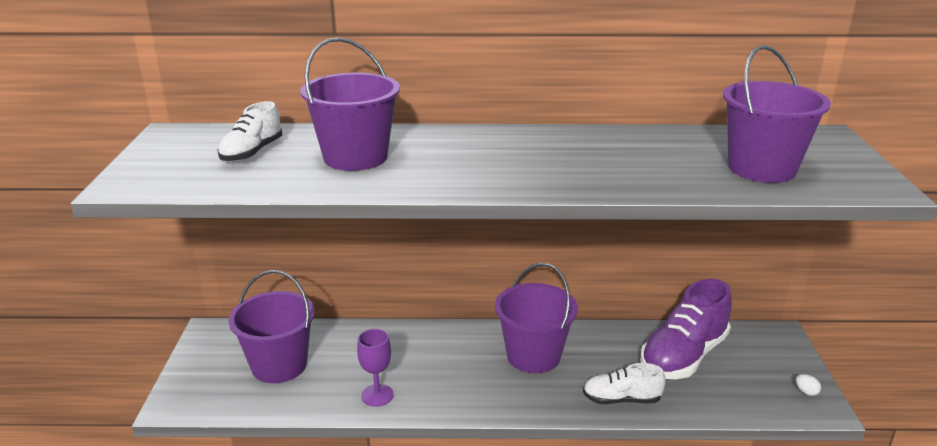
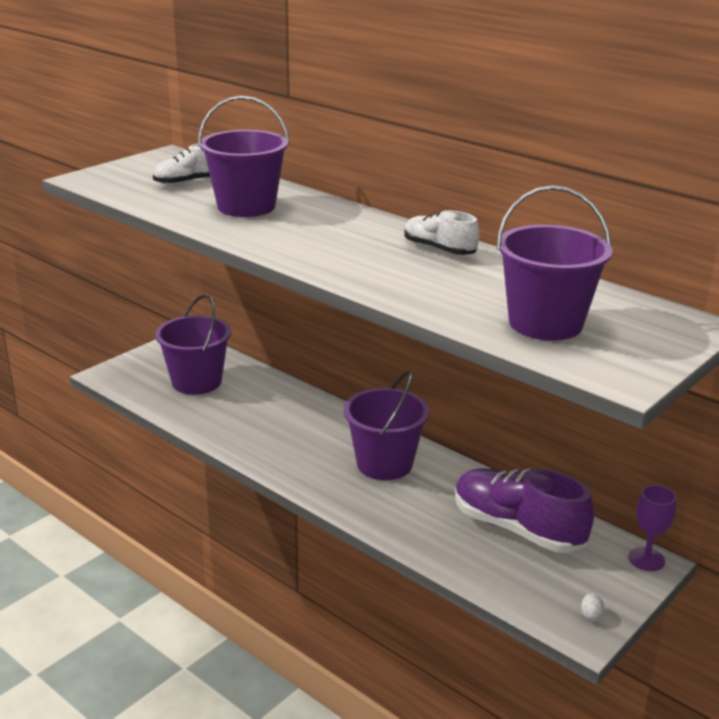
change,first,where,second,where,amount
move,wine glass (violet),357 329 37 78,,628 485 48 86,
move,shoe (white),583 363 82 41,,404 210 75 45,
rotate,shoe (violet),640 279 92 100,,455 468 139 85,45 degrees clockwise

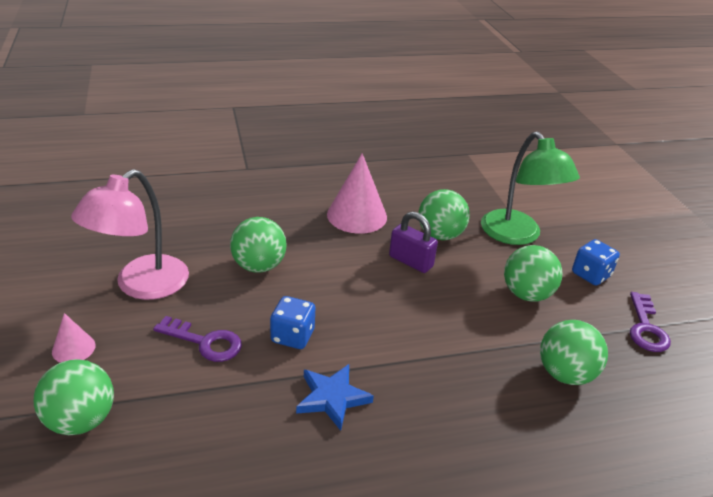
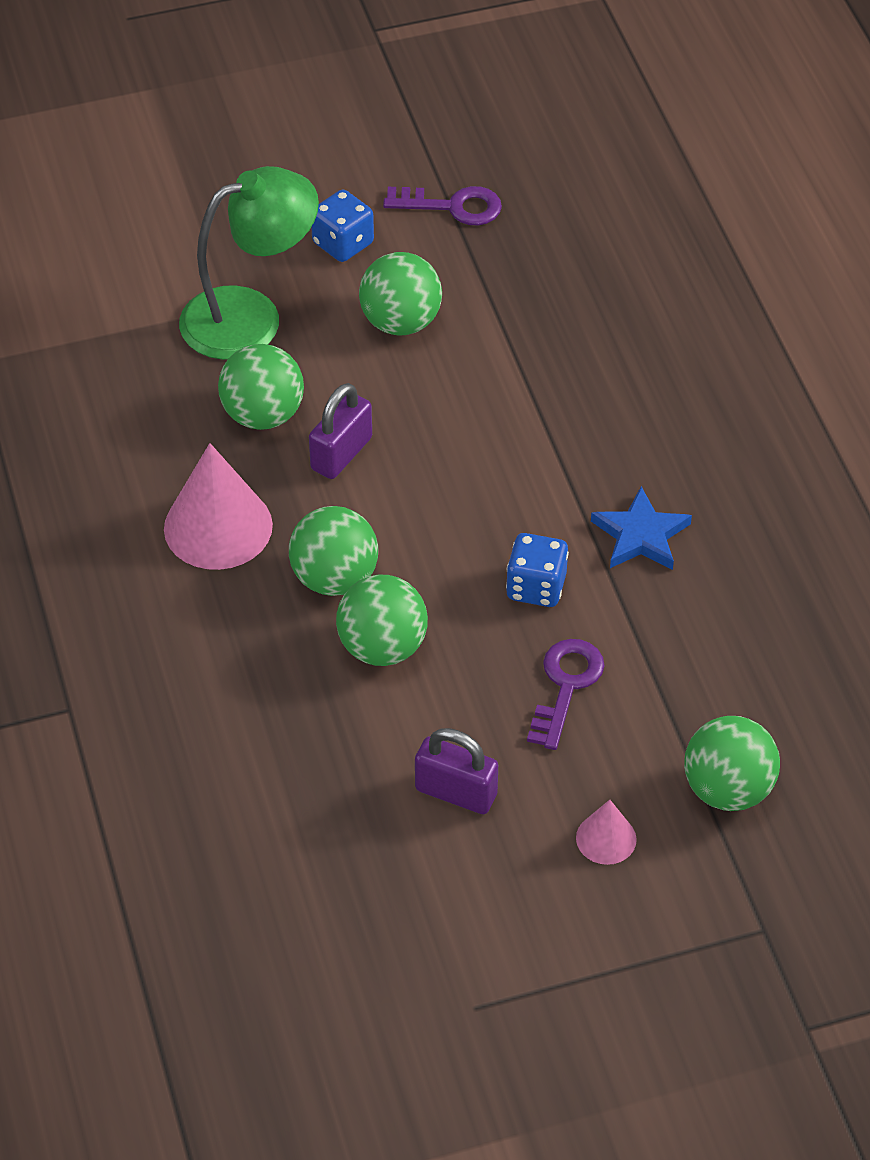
change,first,where,second,where,amount
move,sphere (leaf-green),540 320 68 65,,289 506 89 90,
replace,desk lamp (rose-pink),71 169 118 131,lock (violet),415 728 83 86,

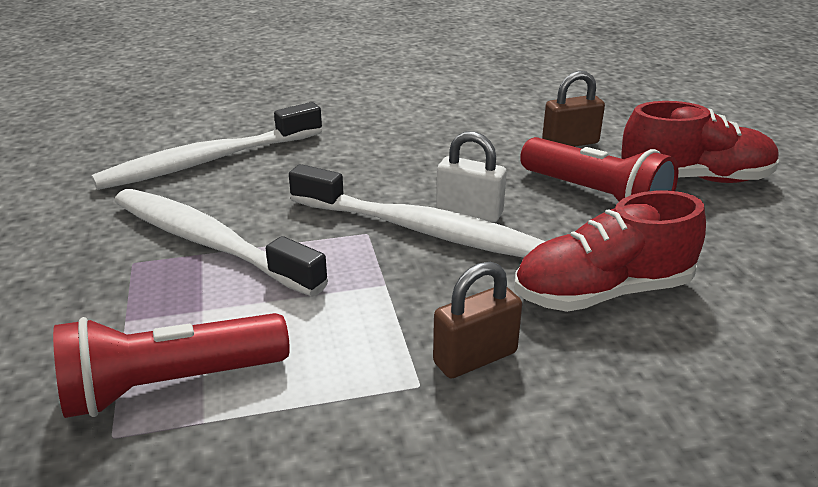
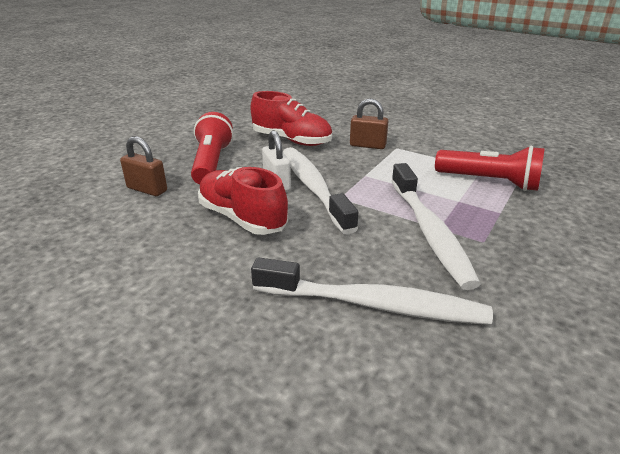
change,first,where,second,where,amount
move,shoe (scarlet),621 101 158 82,,198 167 90 68,

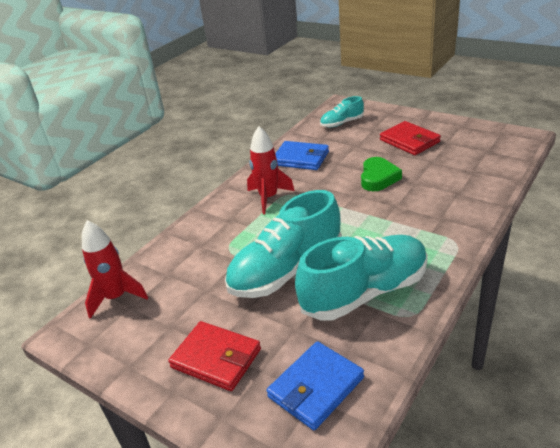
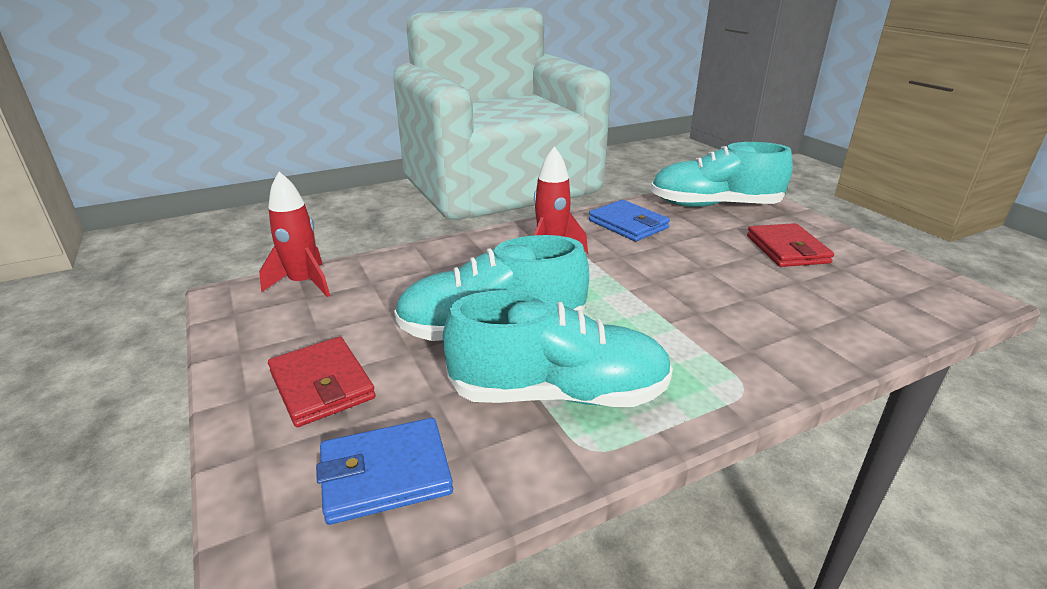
change,first,where,second,where,amount
delete,heart (leaf-green),361 157 41 34,,,
resize,shoe (teal),320 96 44 32,,651 142 142 65,x1.99

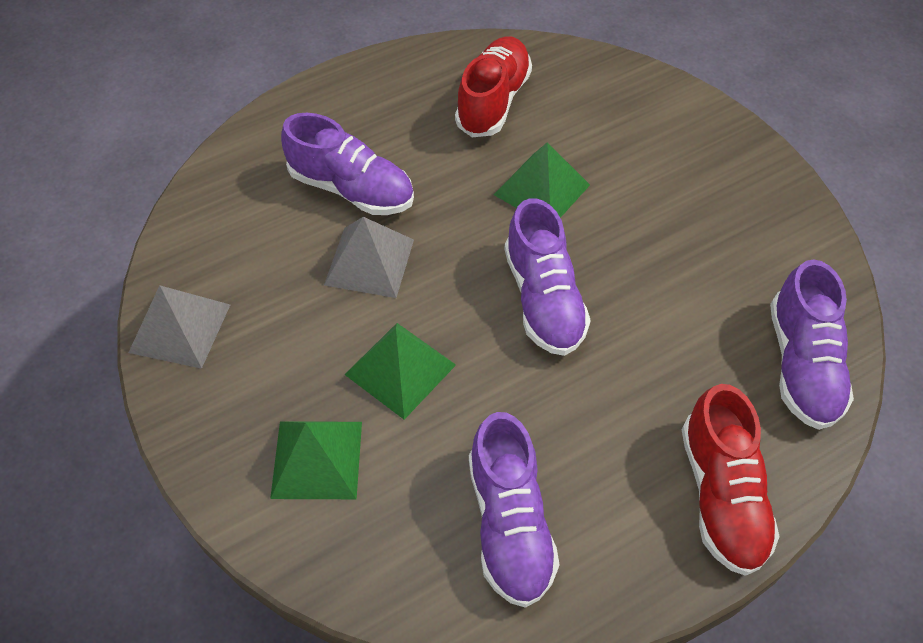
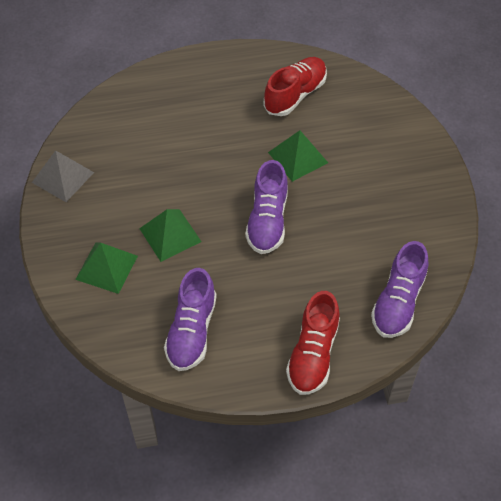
change,first,where,second,where,amount
delete,shoe (violet),281 113 133 102,,,
delete,pyramid (grey),324 217 90 81,,,

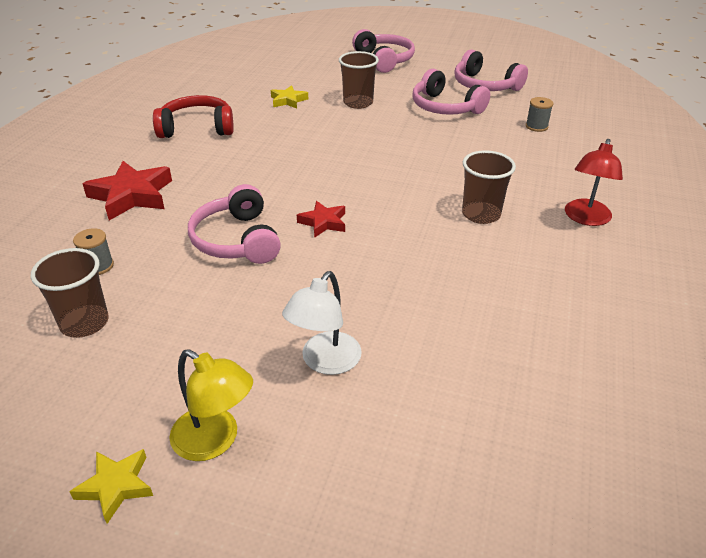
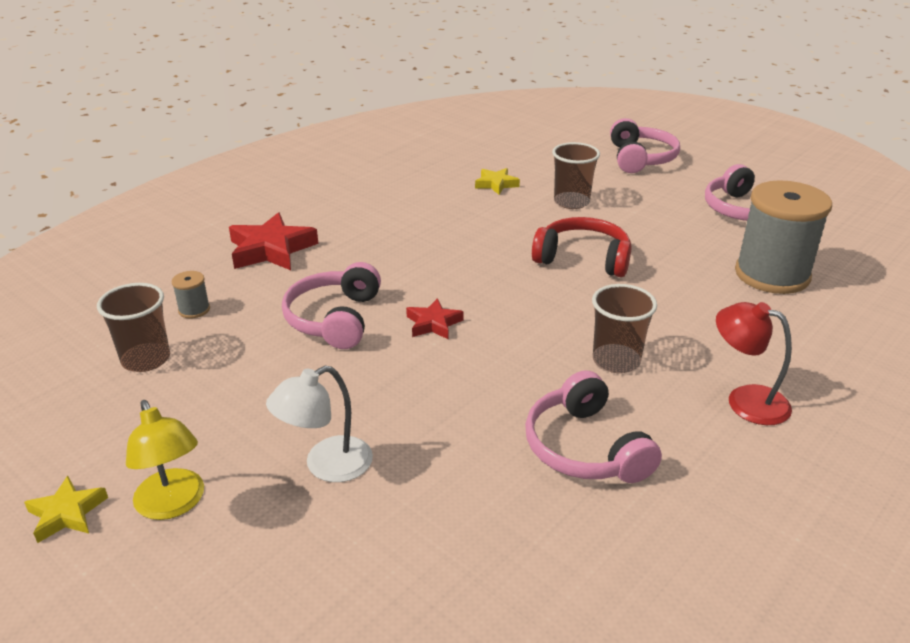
change,first,where,second,where,amount
move,over-ear headphones (scarlet),153 95 81 43,,532 217 100 60,
move,over-ear headphones (rose-pink),412 69 78 46,,525 370 137 113,
rotate,desk lamp (scarlet),565 139 58 87,,716 302 76 123,75 degrees clockwise
resize,reel of thread (grey),526 97 27 35,,735 180 97 114,x2.50

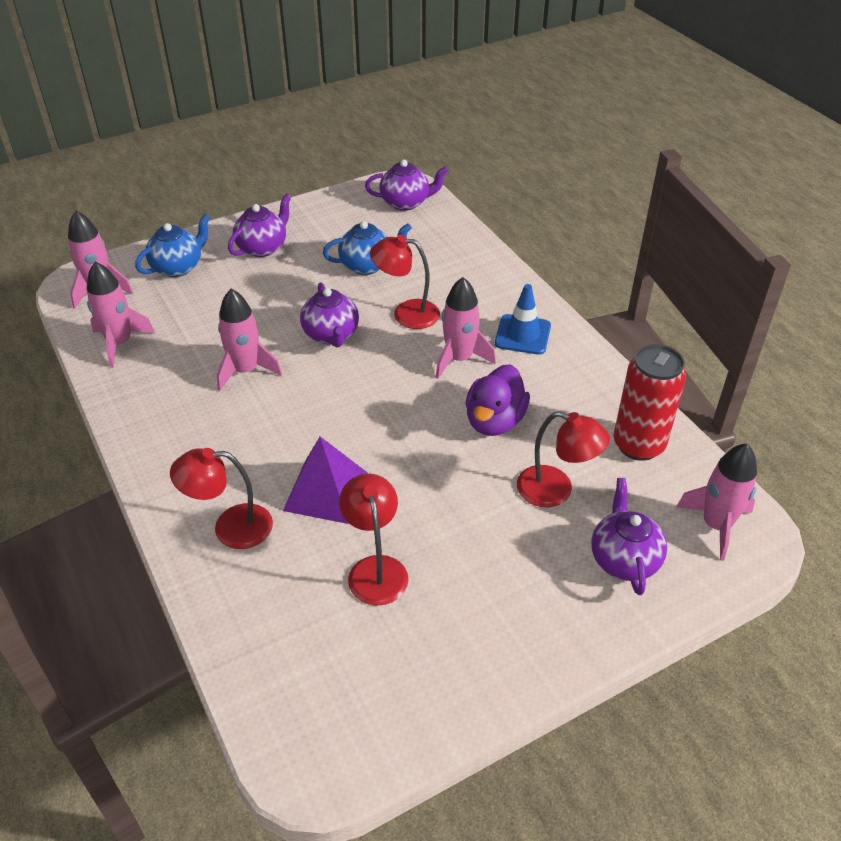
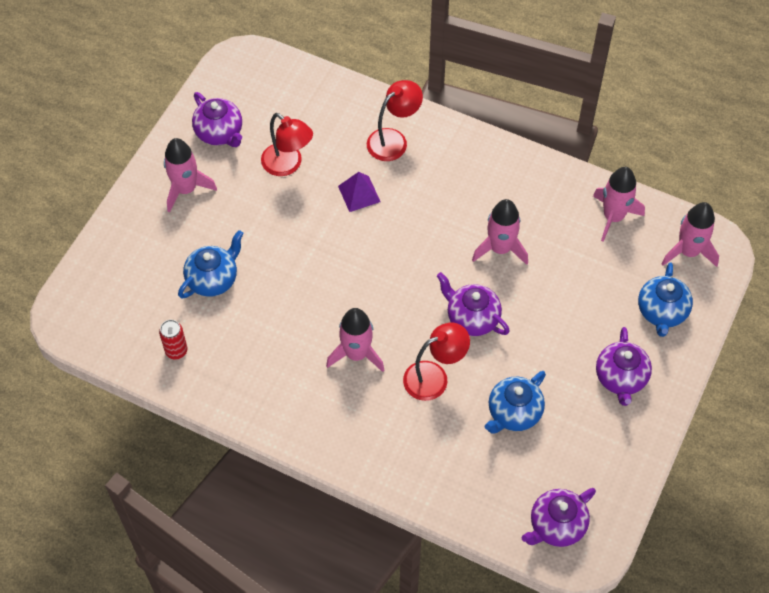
change,first,where,second,where,amount
delete,toy duck (violet),466 364 64 72,,,
delete,safety cone (blue),495 284 56 71,,,
move,teapot (violet),591 478 76 117,,192 92 50 55,
move,rocket (rose-pink),676 443 81 118,,164 138 53 74,
replace,desk lamp (scarlet),517 411 93 96,teapot (blue),178 230 66 68,
resize,pyramid (violet),283 437 85 87,,338 172 42 40,x0.66
resize,soda can (scarlet),614 344 72 117,,159 320 29 40,x0.52

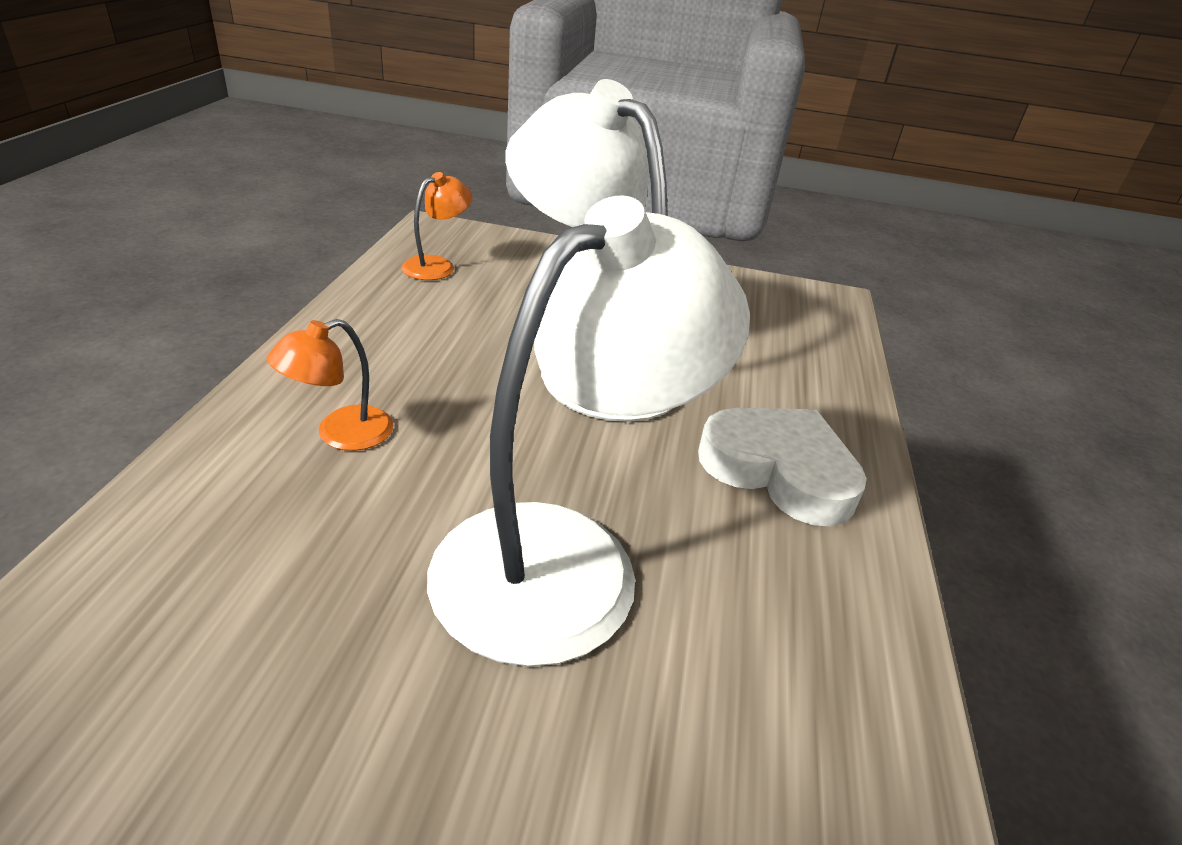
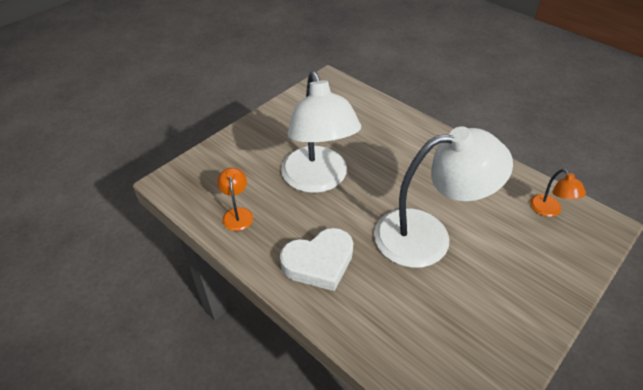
change,first,where,second,where,amount
move,desk lamp (orange-coloured),267 319 126 132,,217 168 36 63,

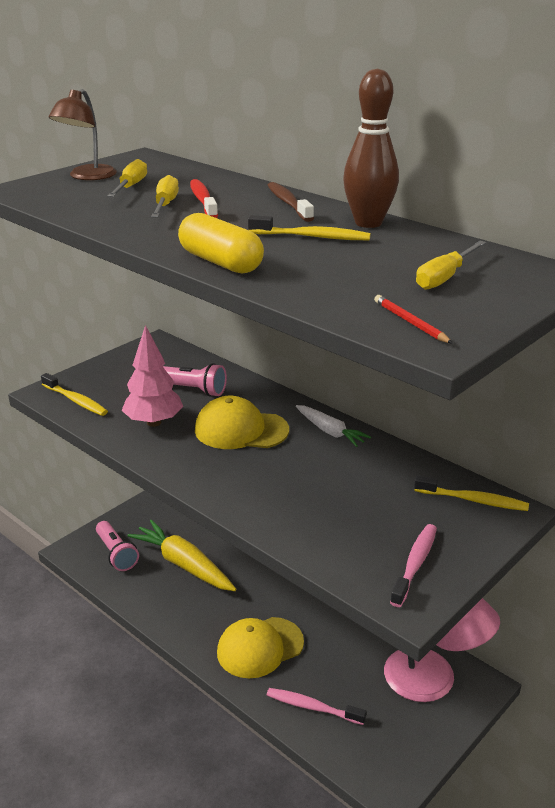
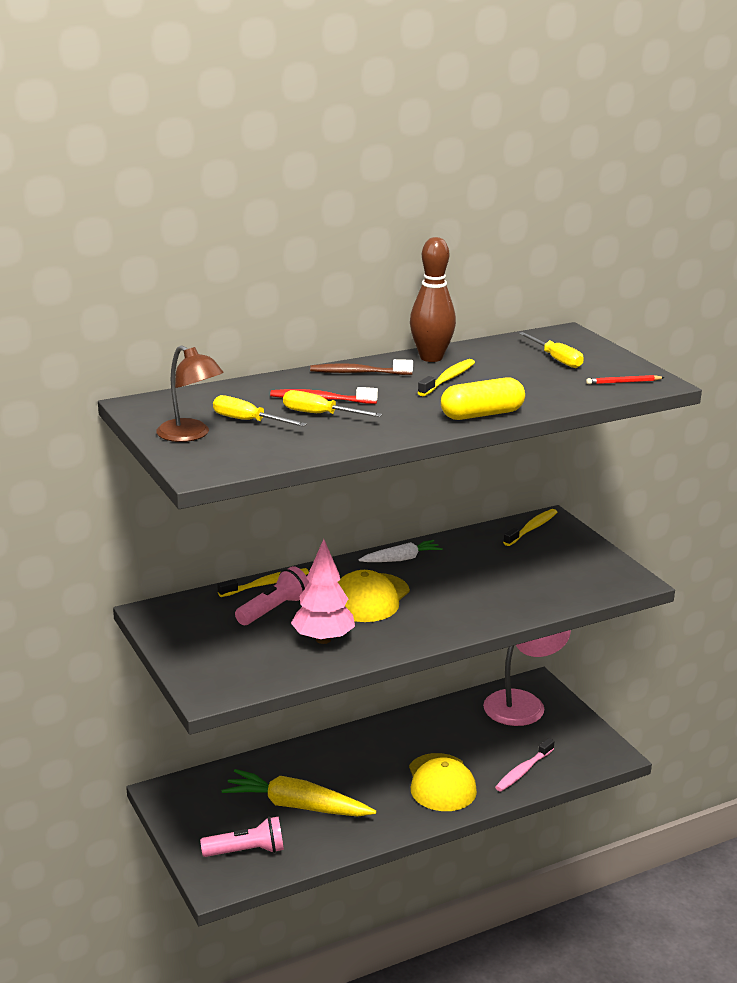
change,first,where,second,where,amount
delete,dental brush (rose-pink),390 524 47 83,,,
move,dental brush (yellow),41 373 67 43,,217 568 92 29,
rotate,toy carrot (yellow),128 520 108 71,,222 769 154 48,45 degrees clockwise

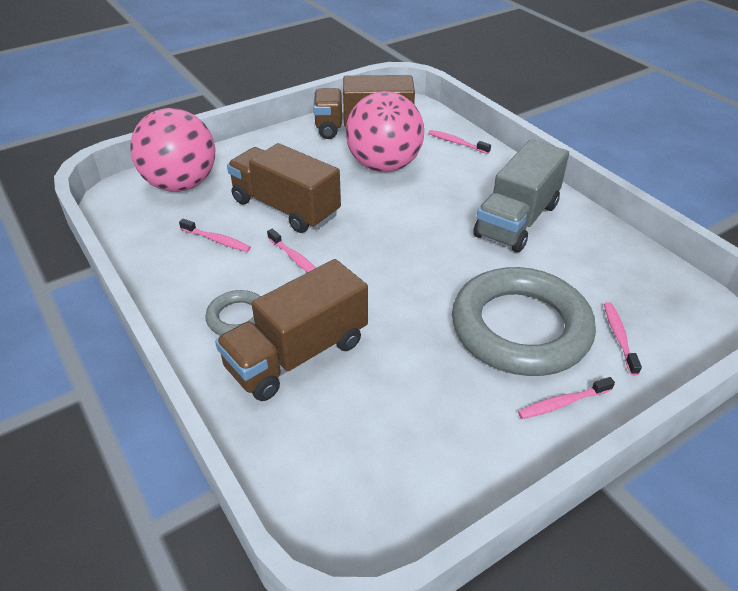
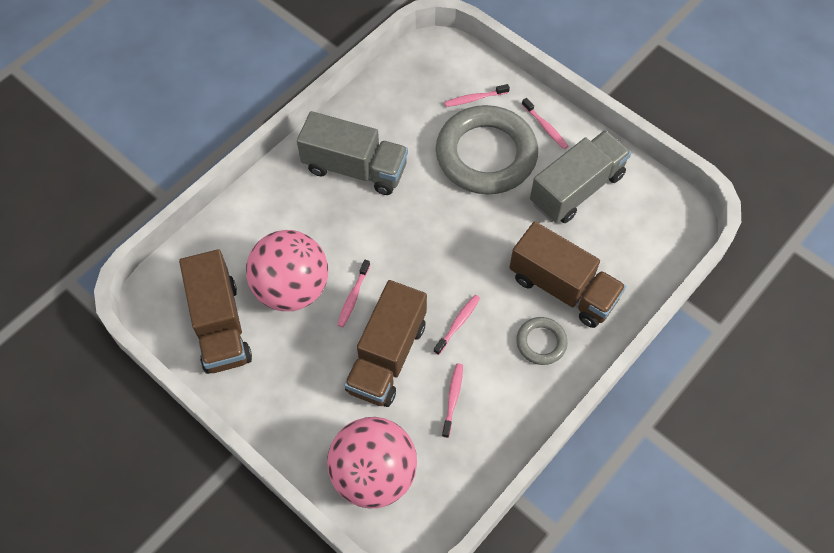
change,first,where,second,where,amount
insert,,,toy truck (grey),530 130 101 93,
move,dental brush (rose-pink),428 130 63 24,,338 260 32 67,

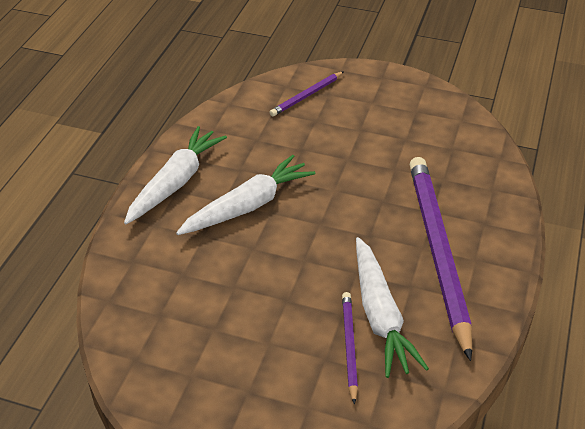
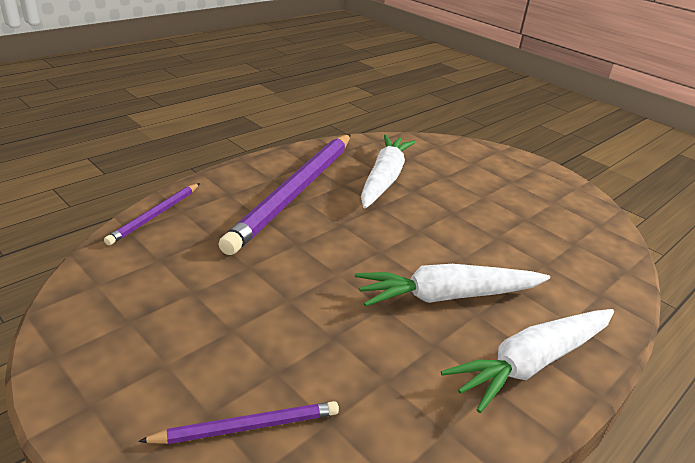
change,first,where,second,where,amount
move,lead pencil (violet),342 292 16 113,,104 183 96 62,

